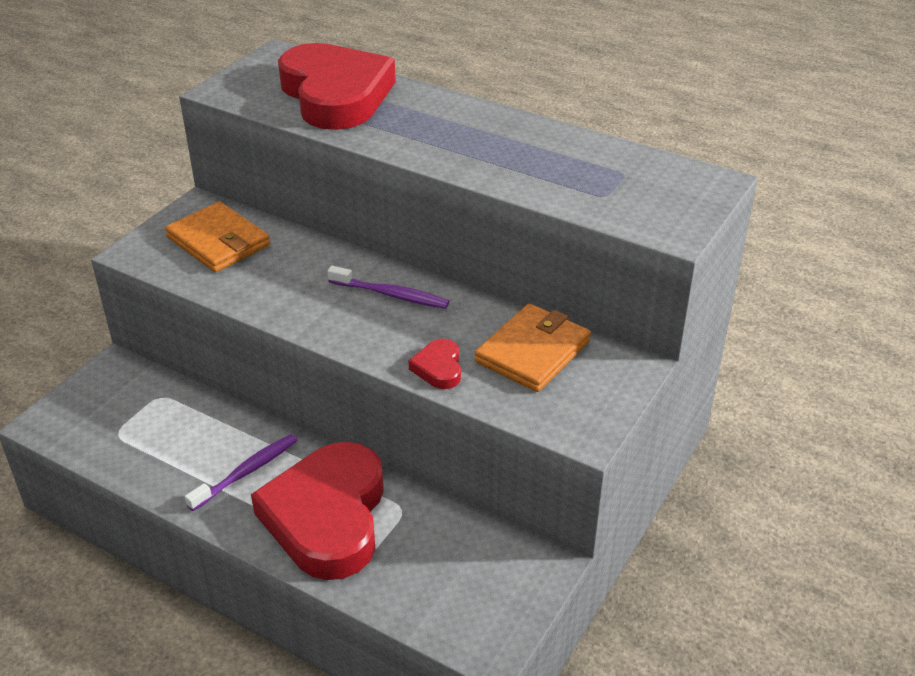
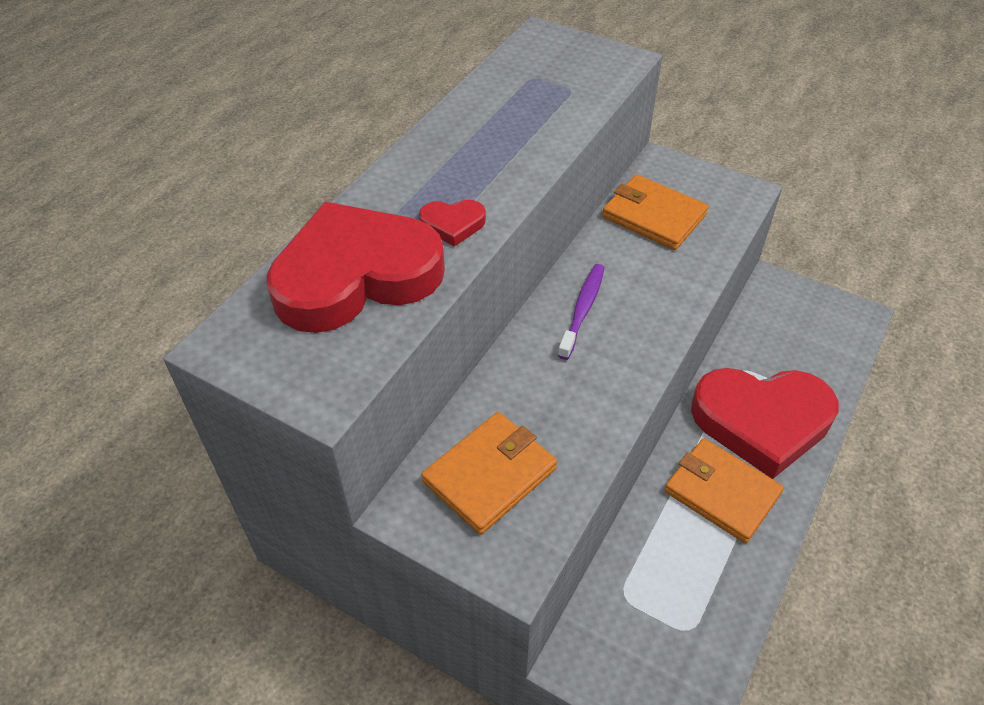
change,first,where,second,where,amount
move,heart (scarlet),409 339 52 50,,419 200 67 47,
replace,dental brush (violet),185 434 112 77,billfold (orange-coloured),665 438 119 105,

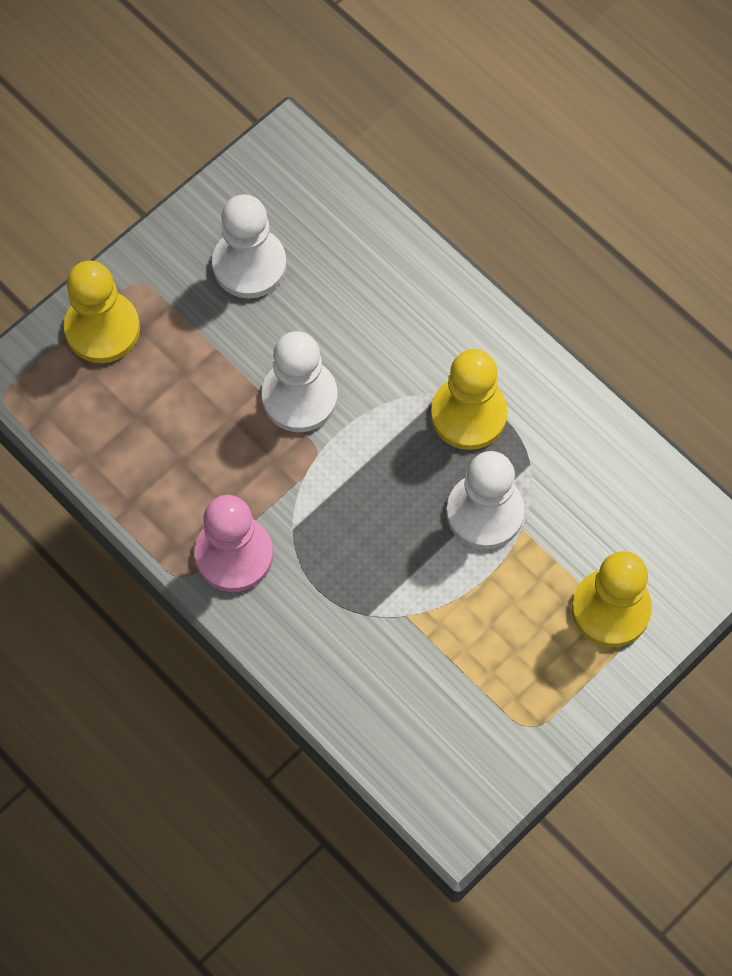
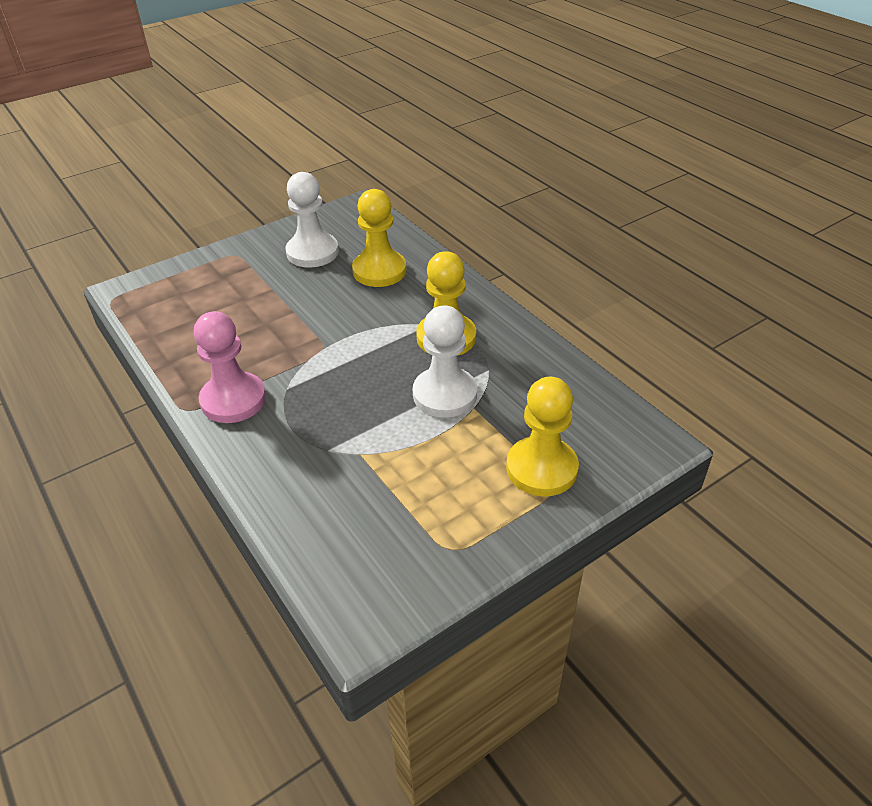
change,first,where,second,where,amount
delete,pawn (white),262 331 76 101,,,
move,pawn (yellow),64 260 76 103,,352 189 54 98,

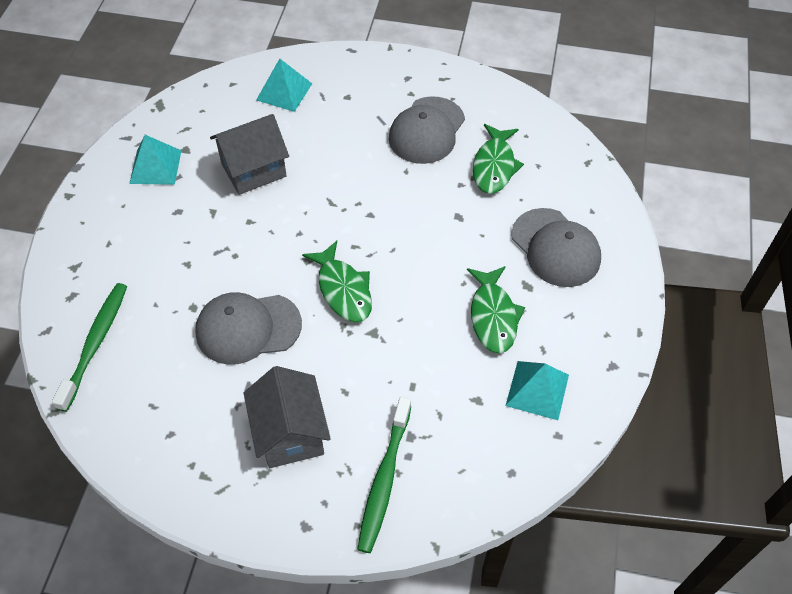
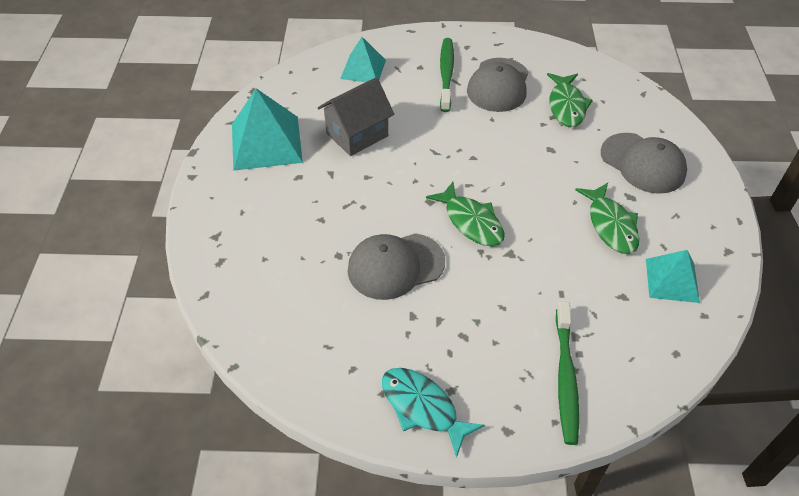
change,first,where,second,where,amount
delete,toy house (grey),244 366 87 102,,,
insert,,,toy fish (teal),382 368 103 90,
move,dental brush (leaf-green),52 283 75 129,,440 38 14 74,
resize,pyramid (teal),129 135 53 50,,232 88 71 83,x1.62

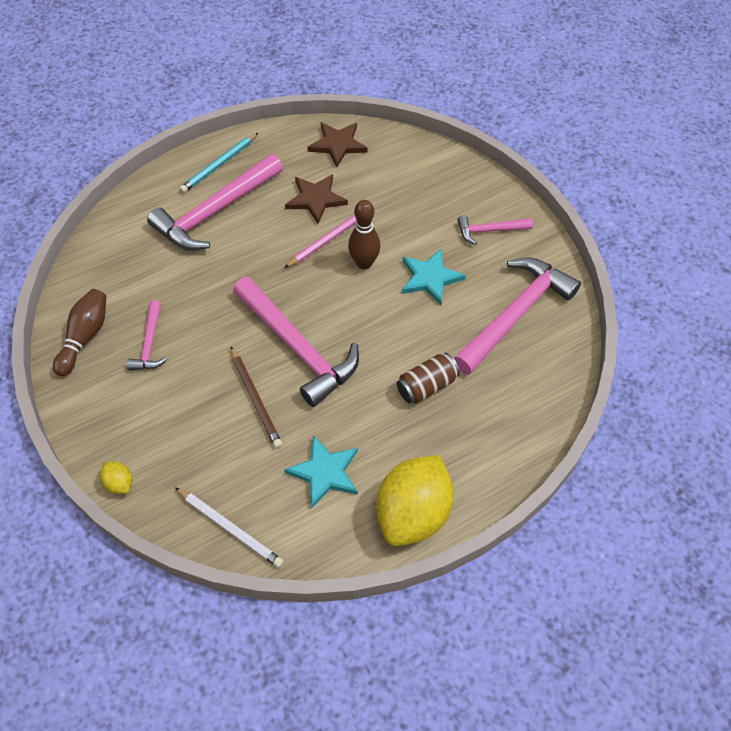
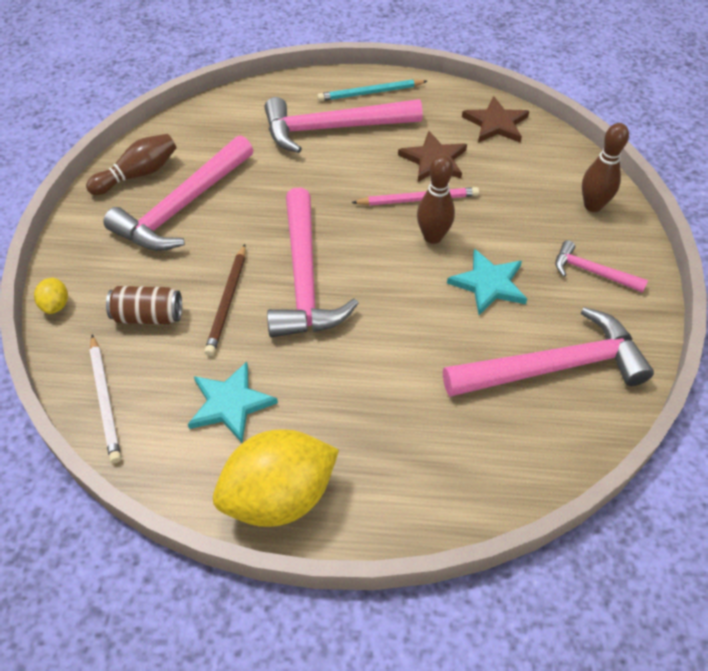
change,first,where,second,where,amount
insert,,,tenpin (brown),582 123 47 89,
move,soda can (brown),397 353 63 51,,106 286 76 38,
resize,hammer (rose-pink),127 300 41 70,,103 135 150 116,x2.00

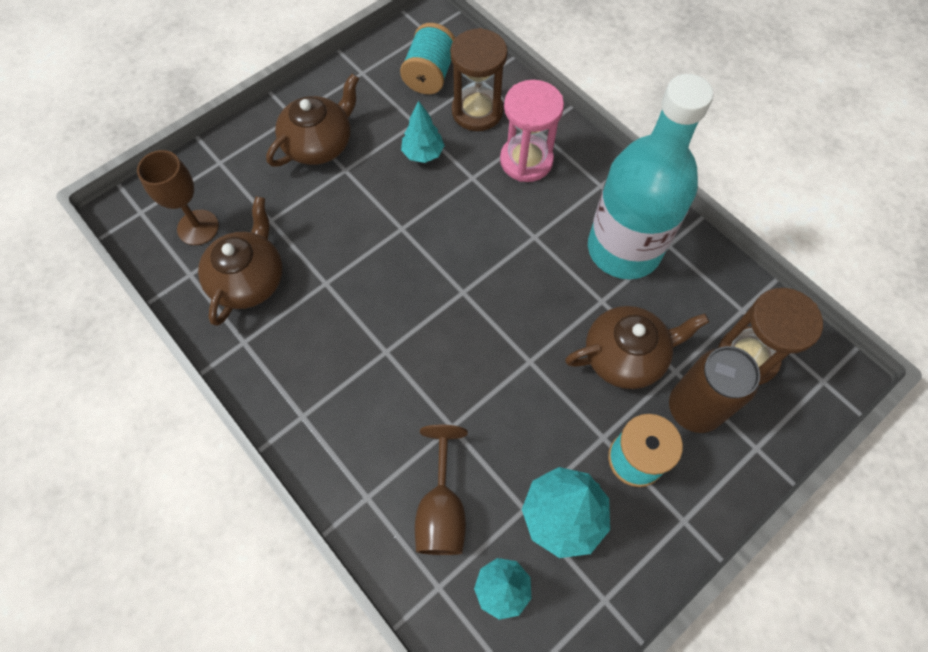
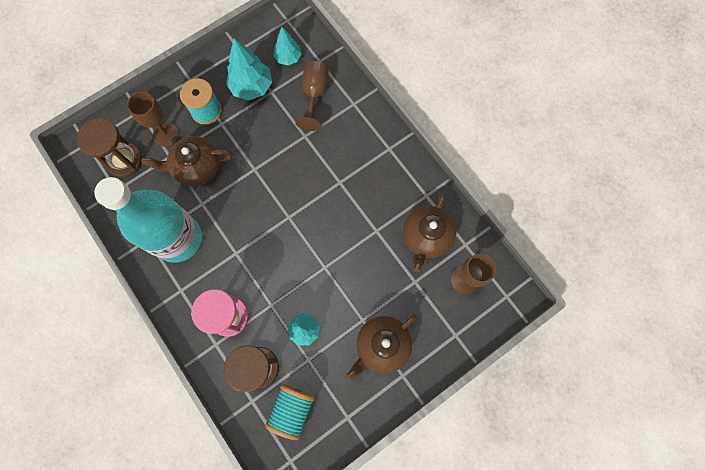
change,first,where,second,where,amount
replace,soda can (brown),669 346 91 87,wine glass (brown),127 91 52 56,

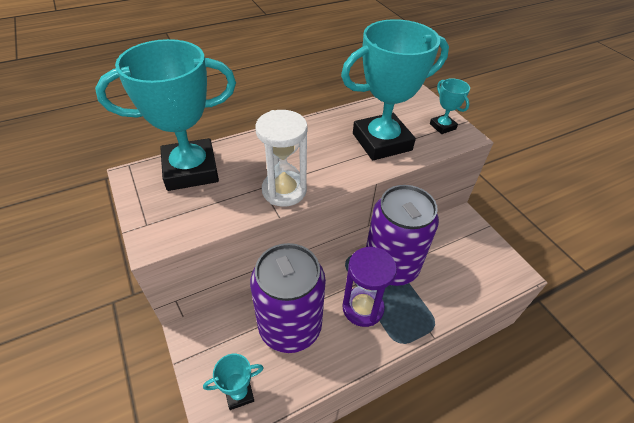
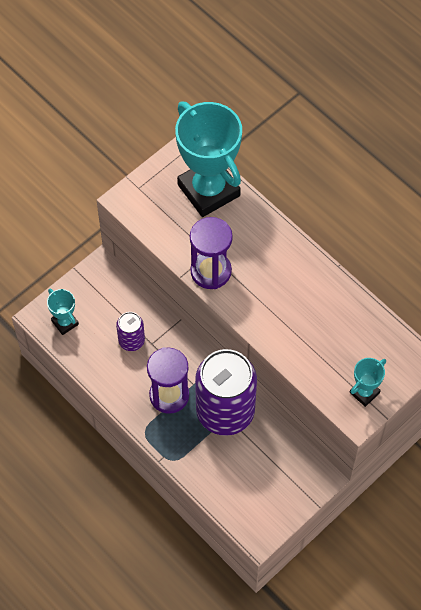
change,first,where,second,where,amount
delete,trophy (teal),341 19 108 141,,,
recolor,hourglass (white),255 110 52 97,hourglass (violet),190 217 43 72,
resize,soda can (violet),250 243 76 110,,116 312 29 39,x0.46

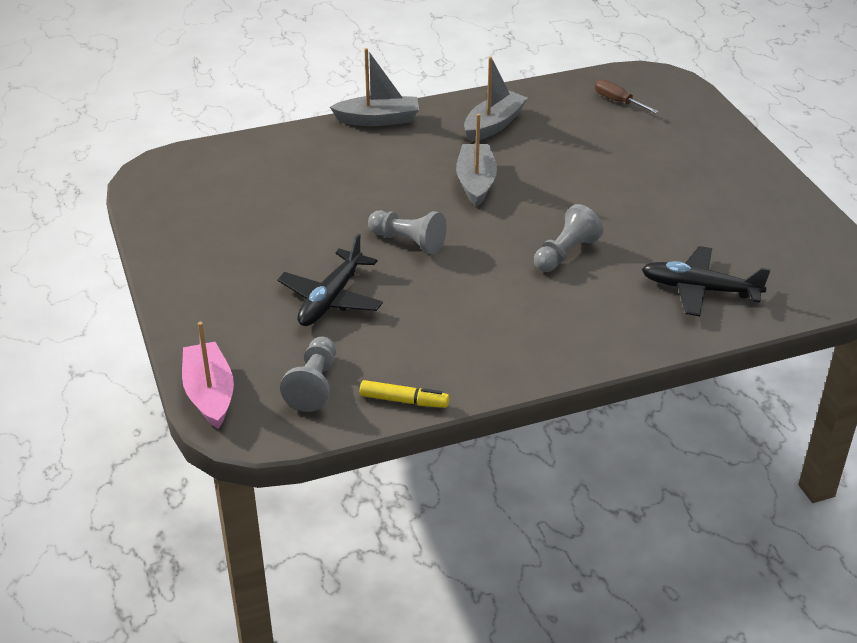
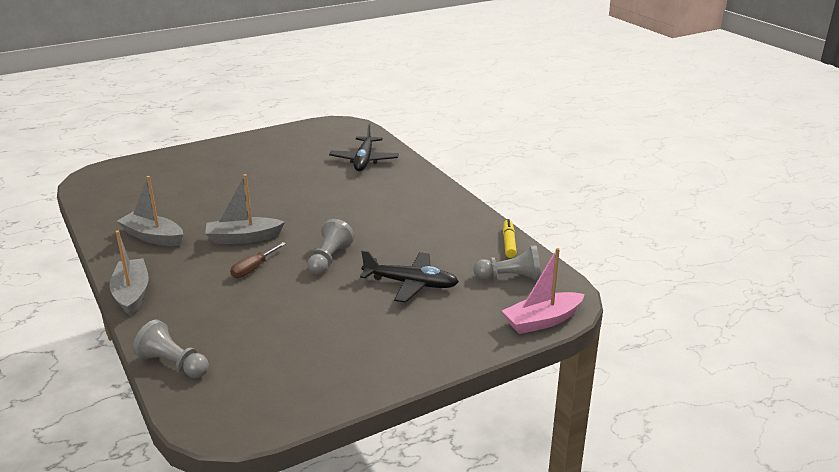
change,first,where,second,where,amount
move,pawn (grey),534 204 69 68,,133 320 76 58,
move,flat screwdriver (brown),595 79 64 35,,230 242 56 36,

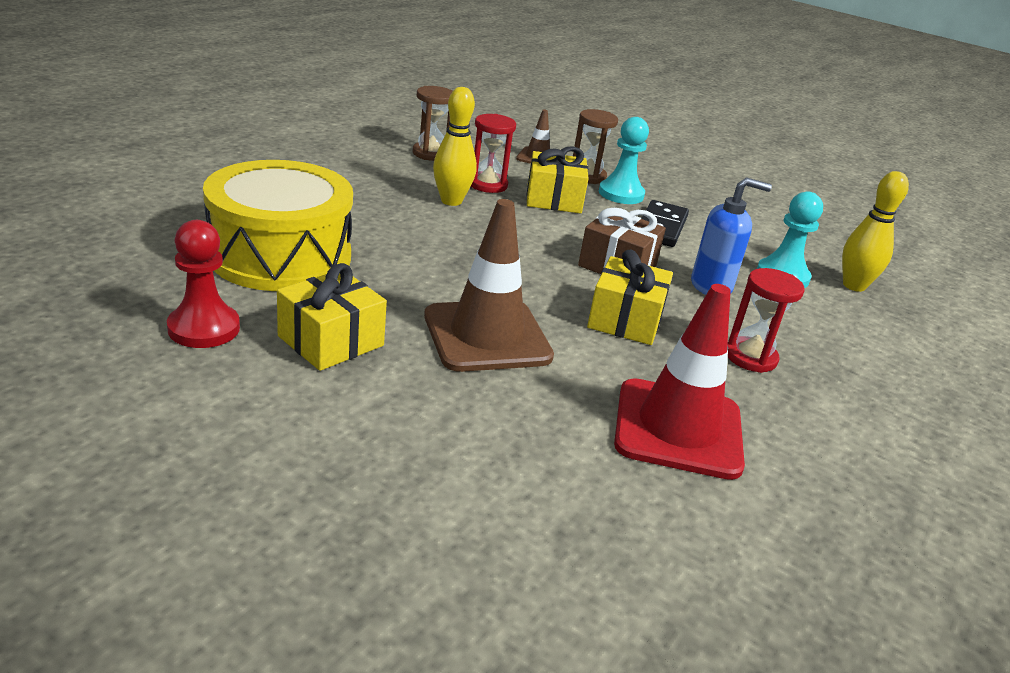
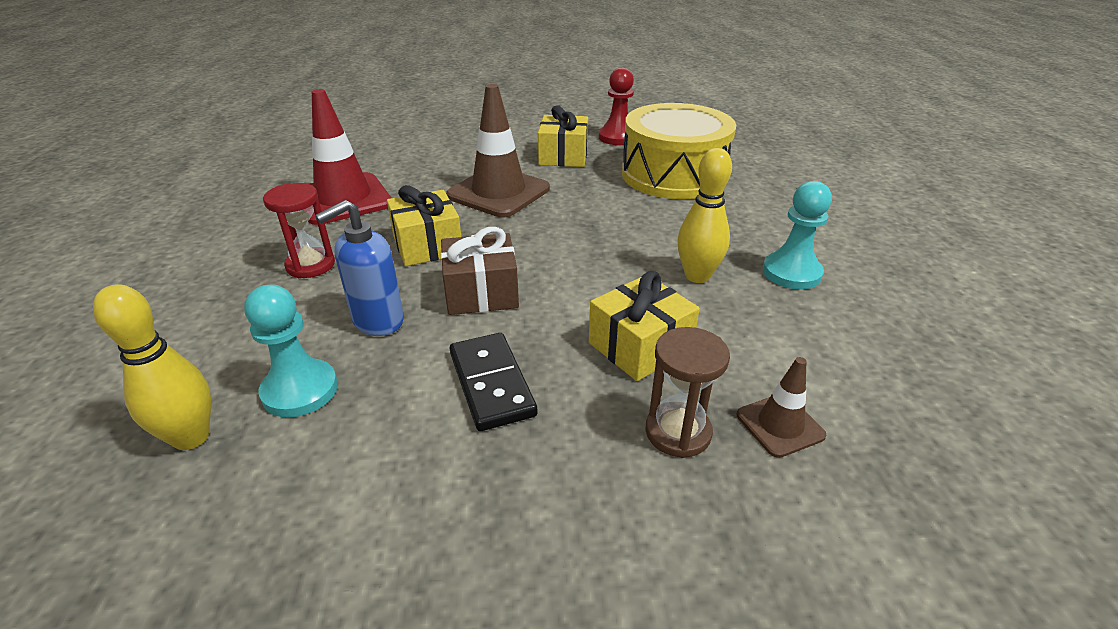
change,first,where,second,where,amount
delete,hourglass (brown),413 86 40 75,,,
delete,hourglass (scarlet),471 114 45 79,,,
move,pawn (teal),599 117 50 87,,762 181 70 109,

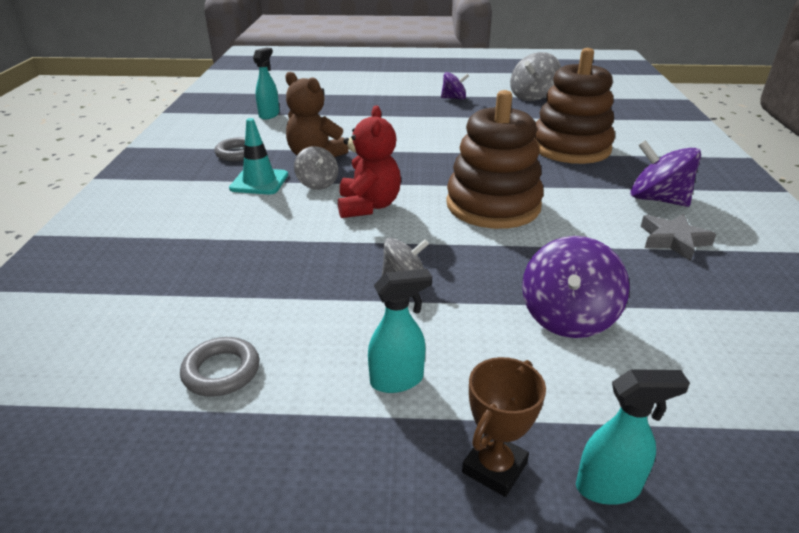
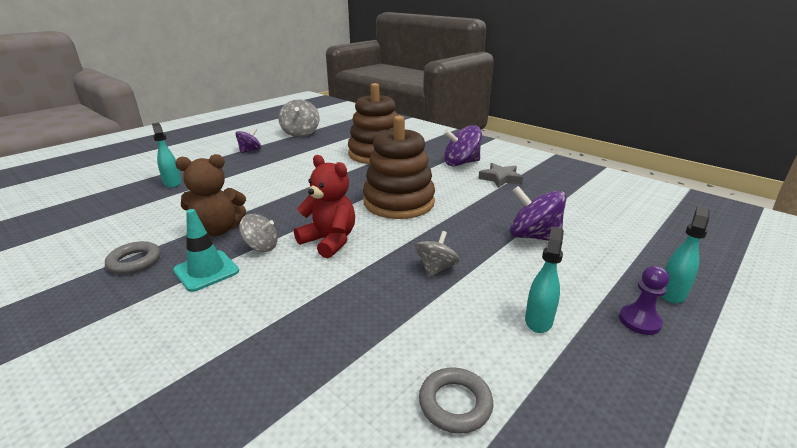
change,first,where,second,where,amount
move,spray cleaner (teal),253 48 26 71,,152 123 29 65,
replace,trophy (brown),462 357 84 140,pawn (violet),619 266 50 69,
rotate,spinning top (violet),522 236 108 102,,510 186 56 55,150 degrees clockwise

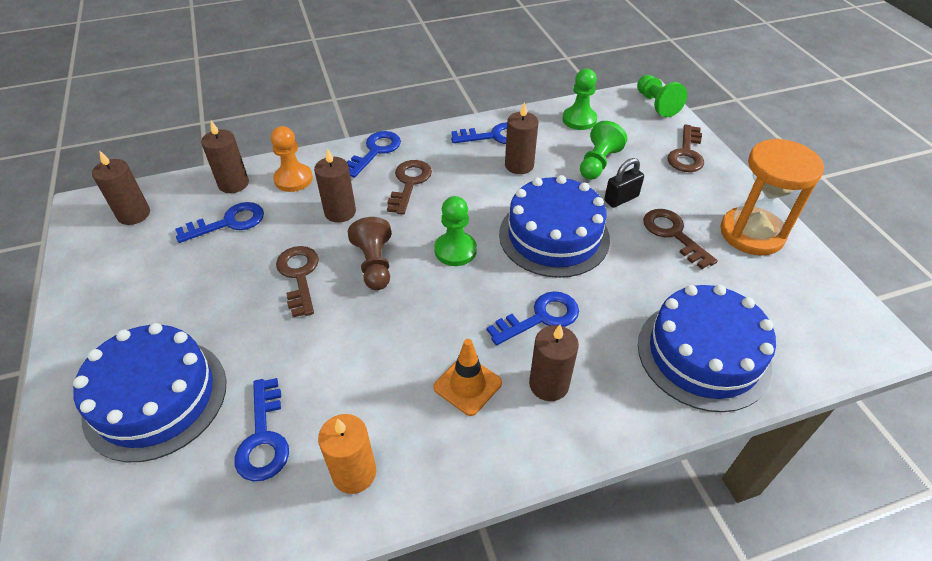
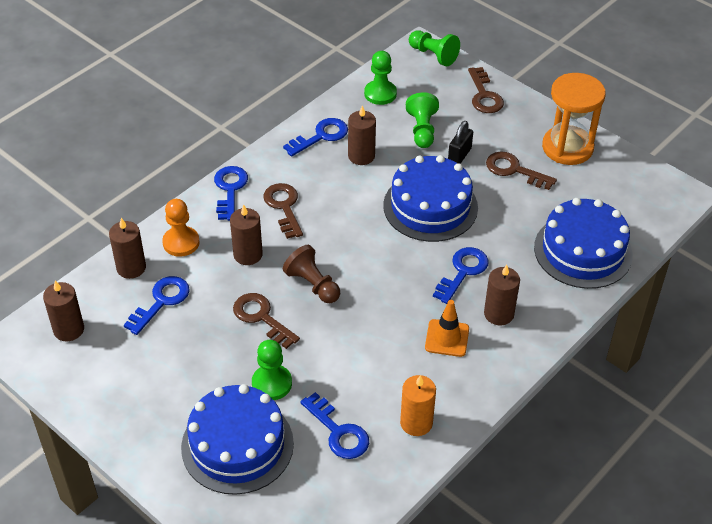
change,first,where,second,where,amount
move,pawn (leaf-green),434 196 43 70,,252 340 40 60,

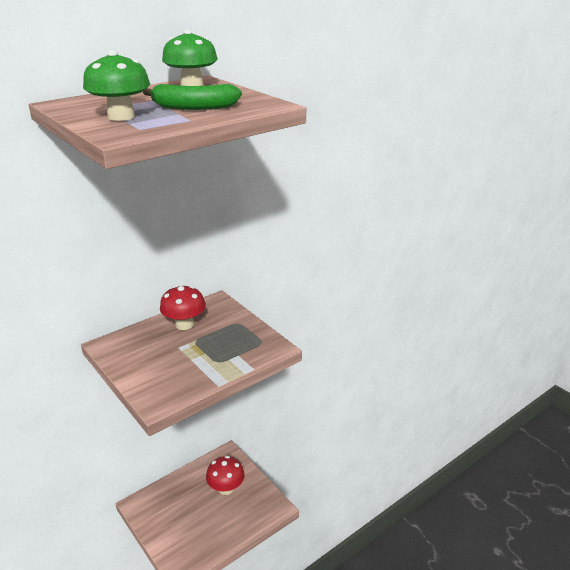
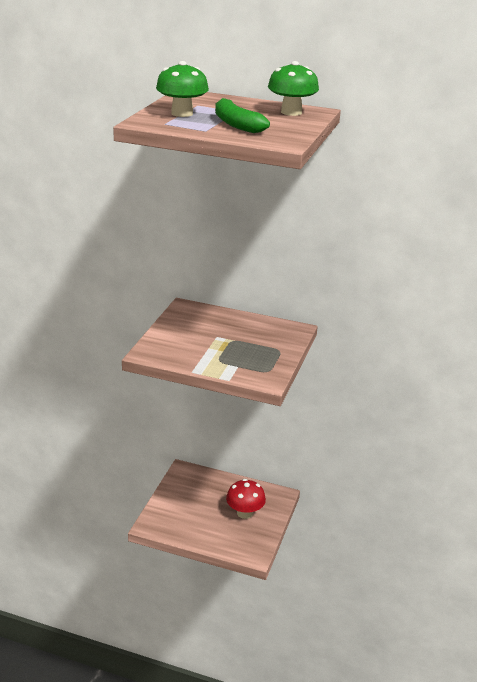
change,first,where,second,where,amount
delete,fungus (scarlet),160 285 46 45,,,

